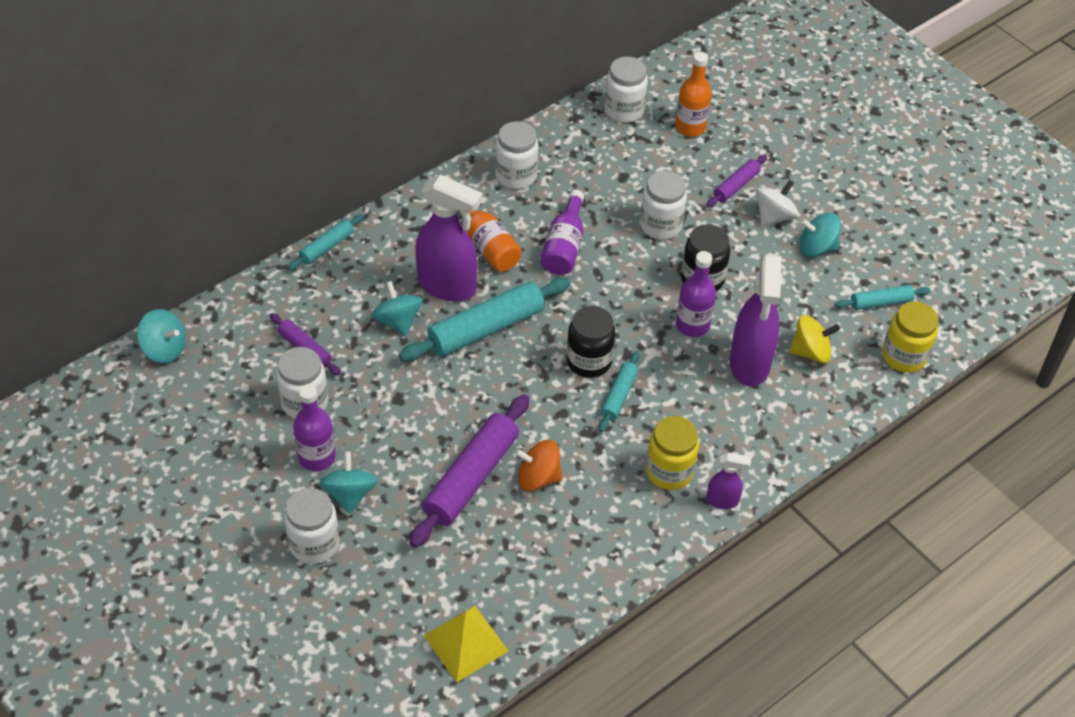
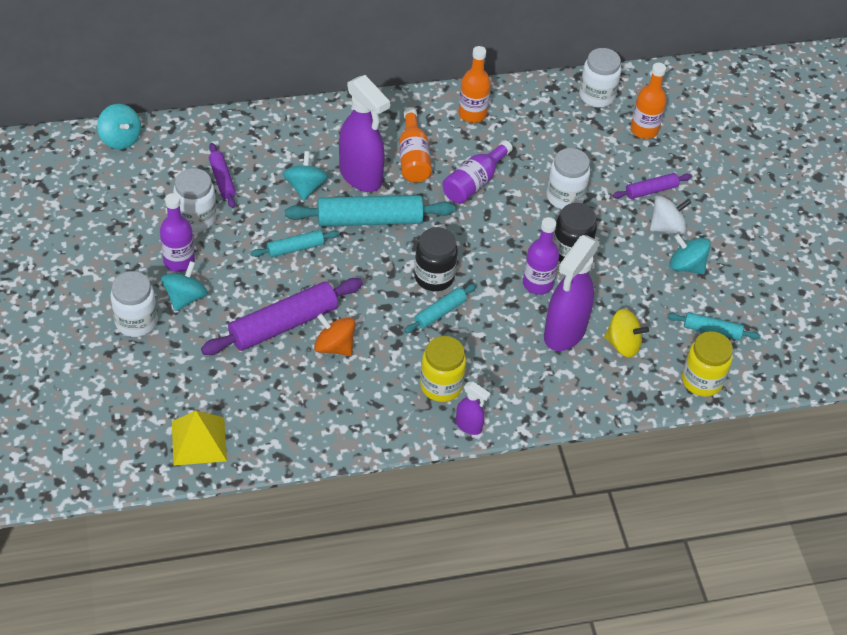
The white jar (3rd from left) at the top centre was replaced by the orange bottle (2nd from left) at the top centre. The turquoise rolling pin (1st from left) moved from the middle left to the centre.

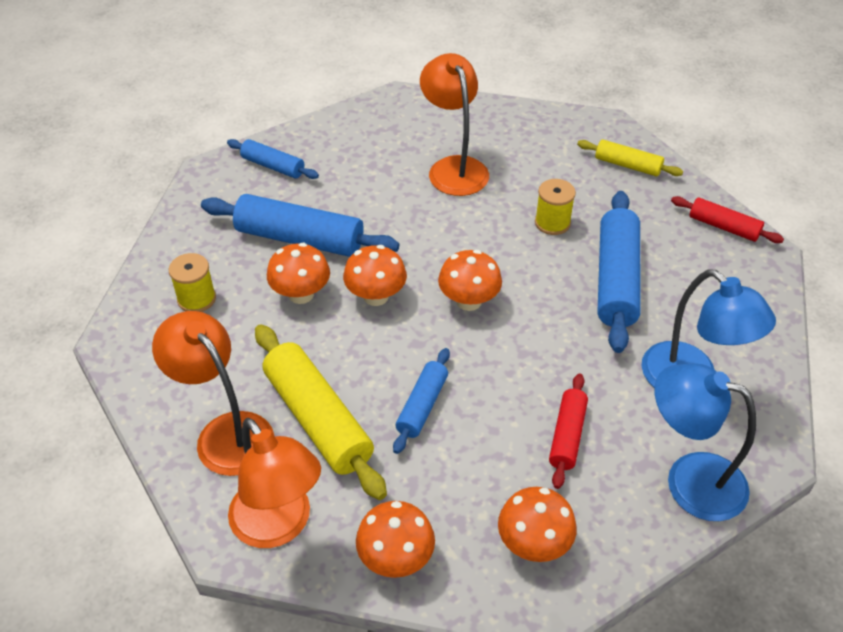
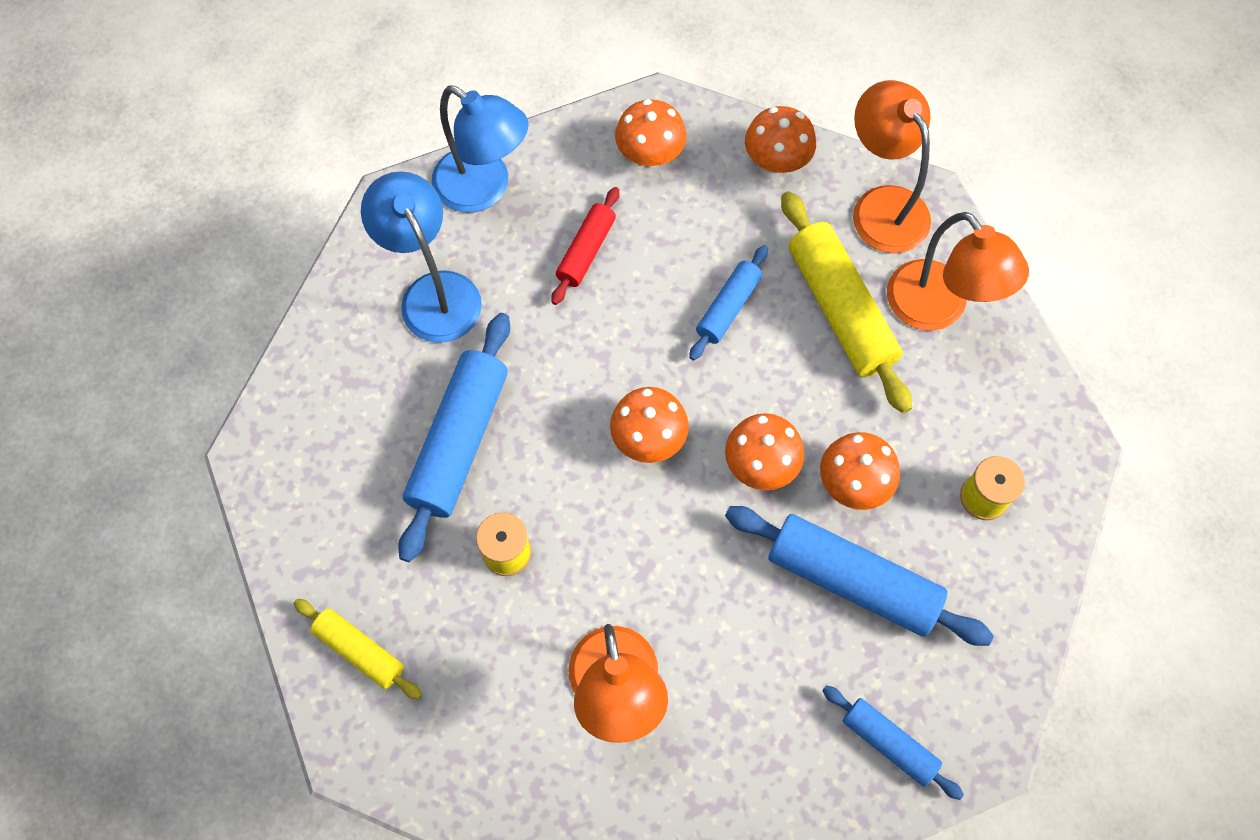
The red rolling pin (2nd from left) at the middle right disappeared.

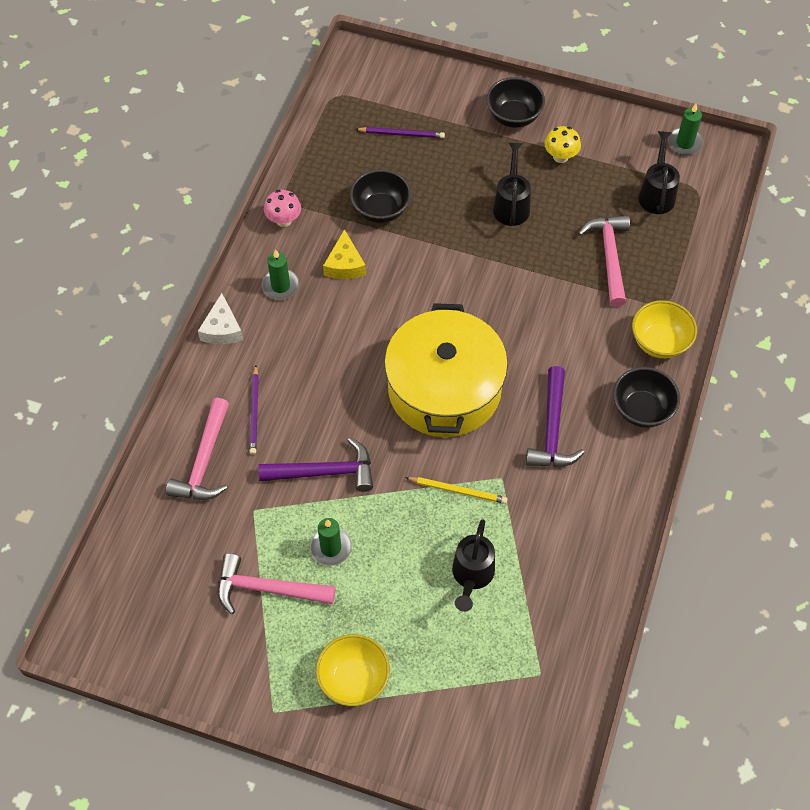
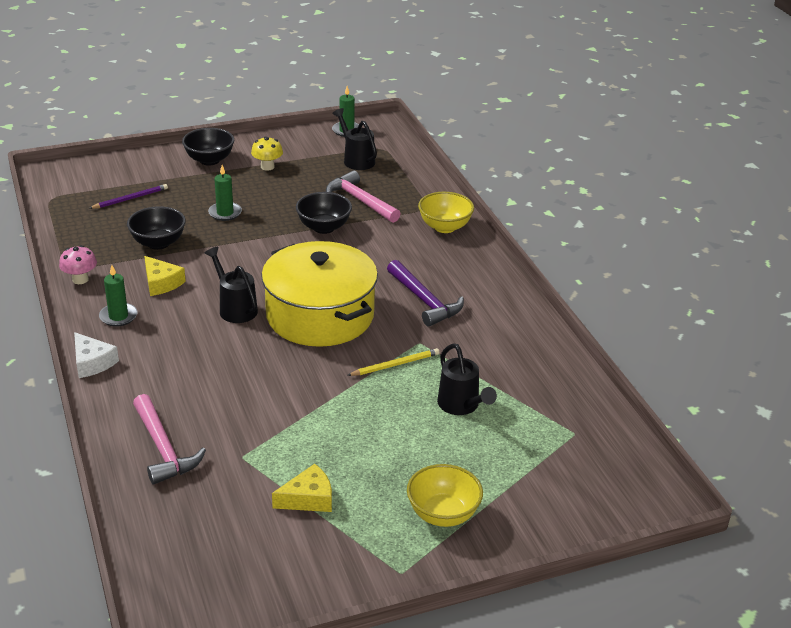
The black watering can (2nd from left in the first image) moved from the top centre to the middle left. The purple pencil (1st from left) at the middle left disappeared. The black bowl (3rd from left) moved from the middle right to the centre. The purple hammer (1st from left) at the centre disappeared. The green candle (2nd from left) moved from the bottom centre to the top left. The pink hammer (2nd from left) at the bottom centre was replaced by the yellow cheese (2nd from left) at the bottom centre.

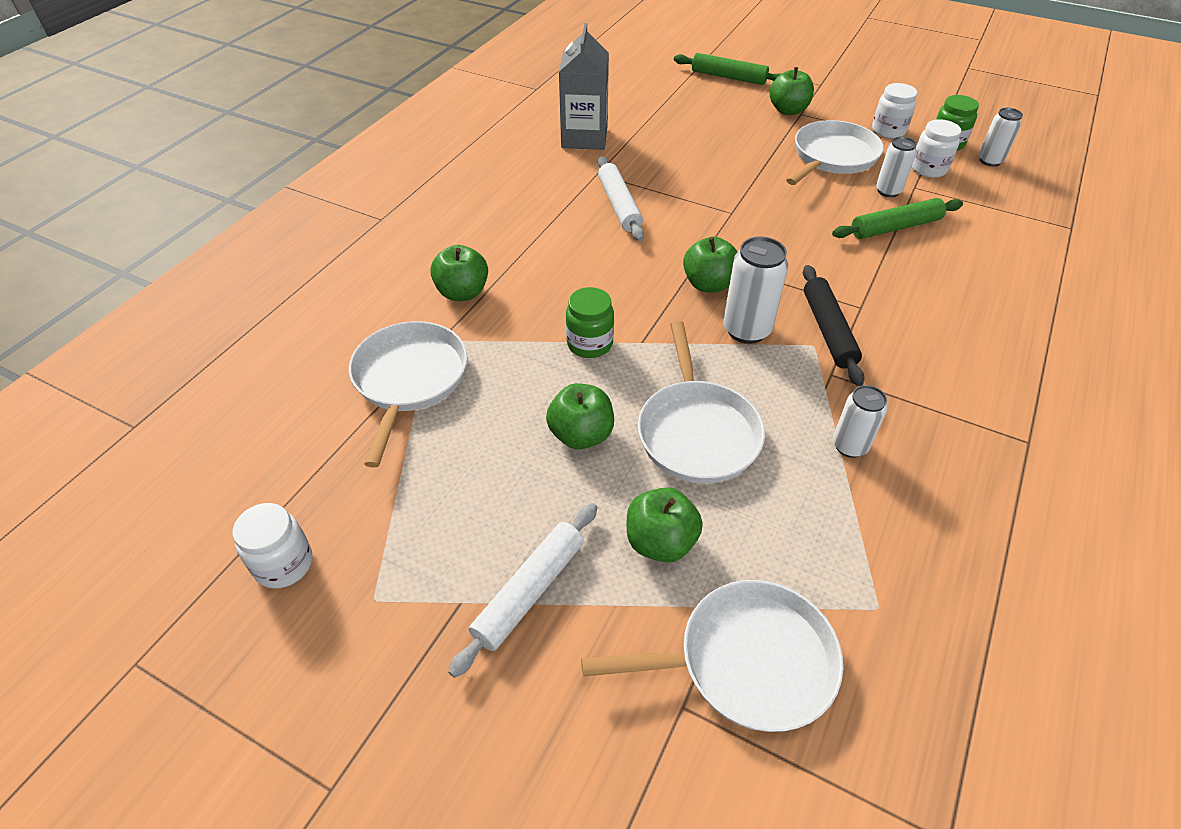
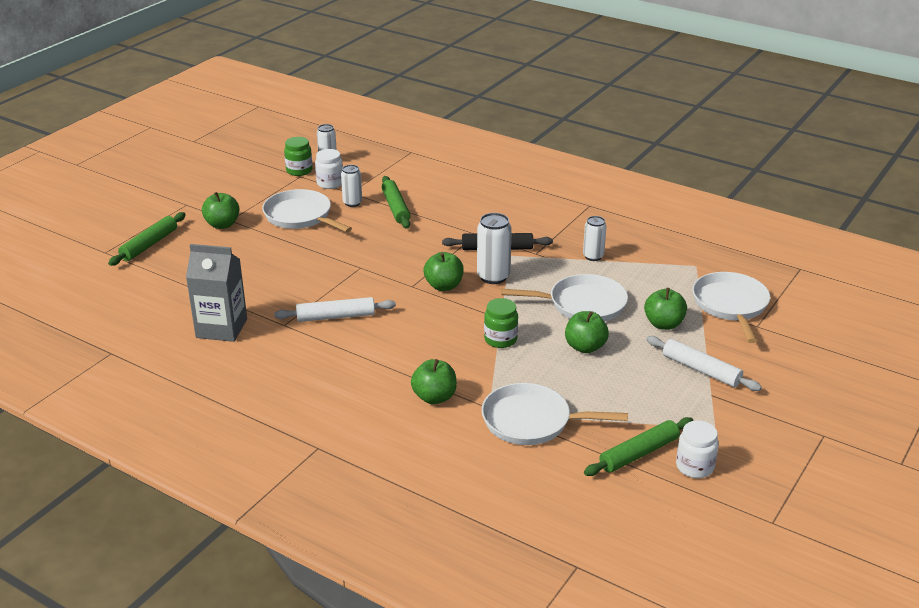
The white jar (2nd from left) at the top right disappeared. The green rolling pin (3rd from left) at the bottom right appeared.

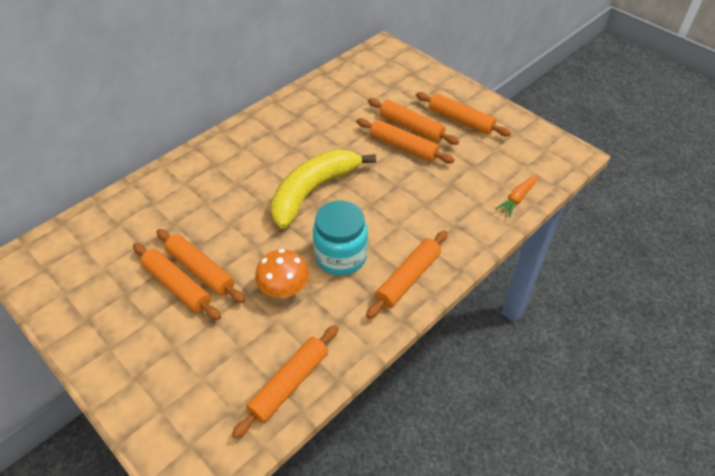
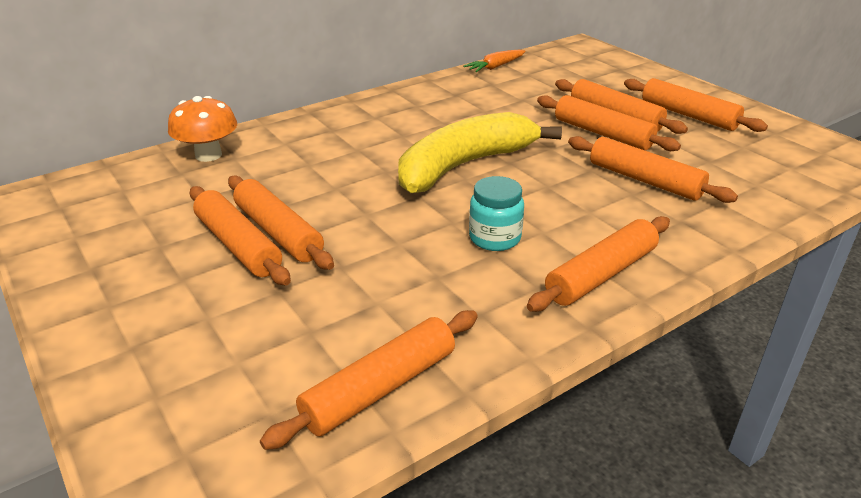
The orange carrot moved from the middle right to the top centre. The turquoise jar at the centre changed to 0.63 times the size. The orange mushroom moved from the centre to the top left. The orange rolling pin (7th from left) at the middle right appeared.

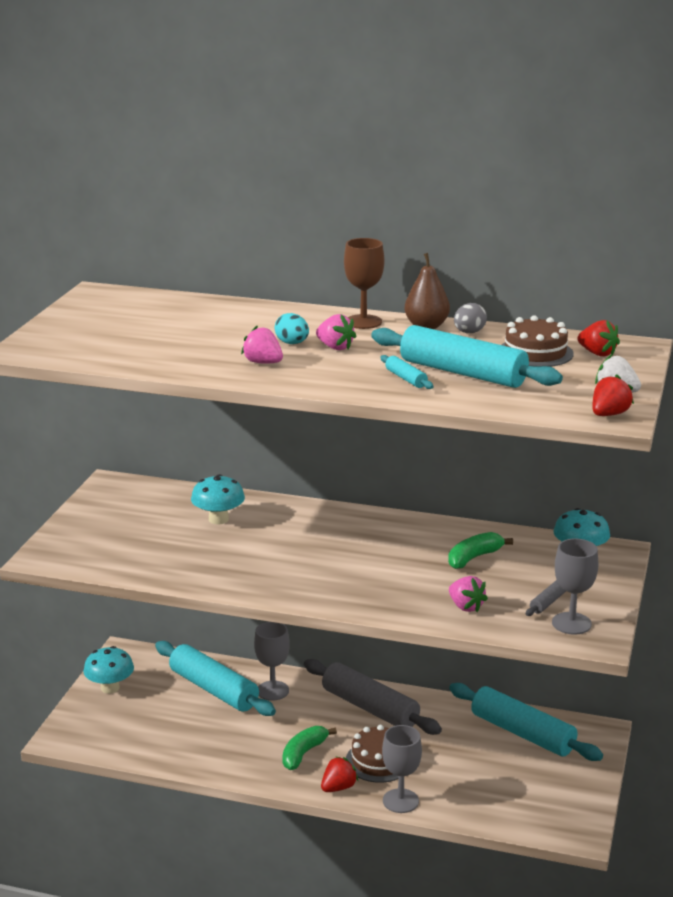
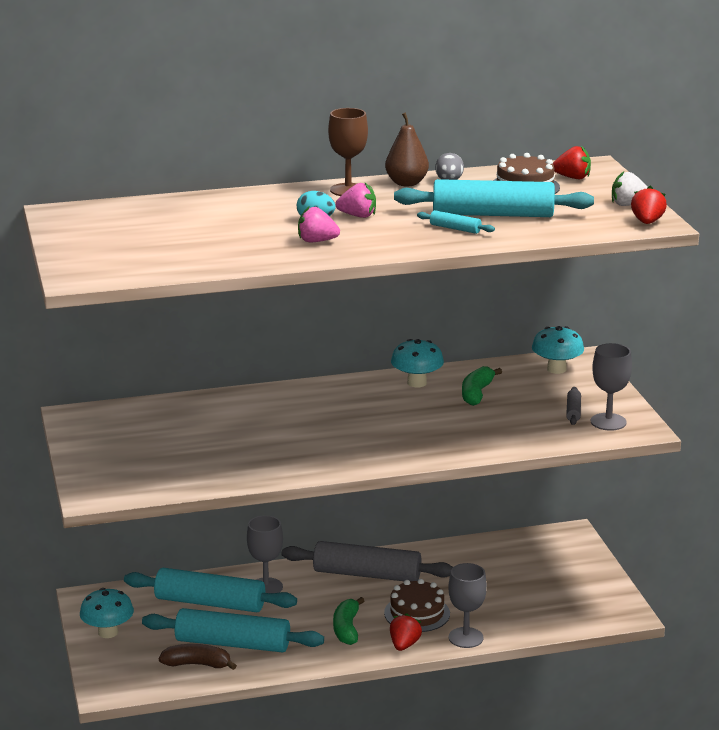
The turquoise mushroom (2nd from left) moved from the middle left to the centre. The pink strawberry (3rd from left) at the middle right disappeared. The turquoise rolling pin (4th from left in the first image) moved from the bottom right to the bottom left. The brown banana at the bottom left appeared.

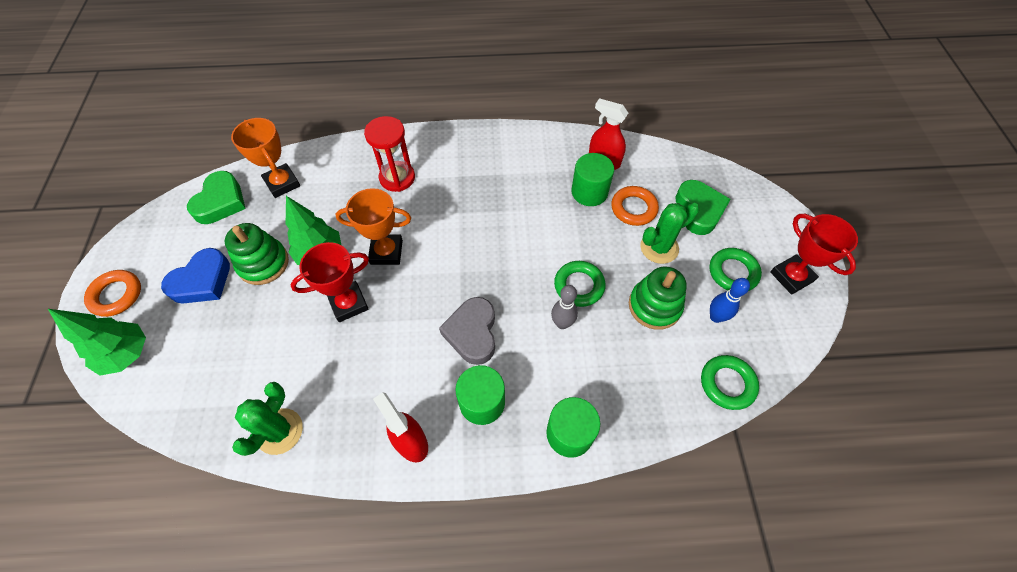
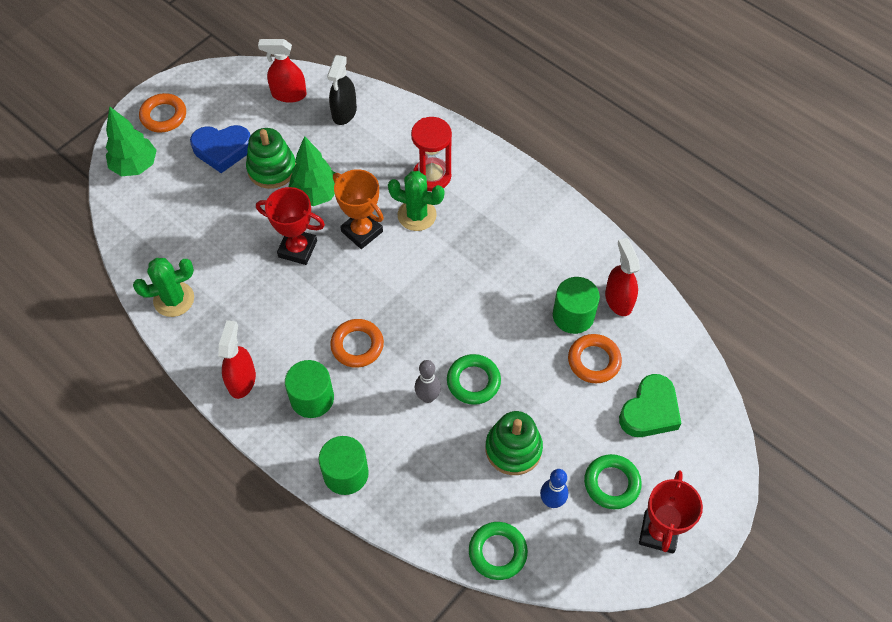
The orange trophy (1st from left) at the top left was replaced by the black spray bottle at the top centre. The green heart (1st from left) at the middle left was replaced by the red spray bottle (2nd from left) at the top left. The green cactus (2nd from left) moved from the centre to the top centre. The grey heart at the centre was replaced by the orange ring (2nd from left) at the centre.

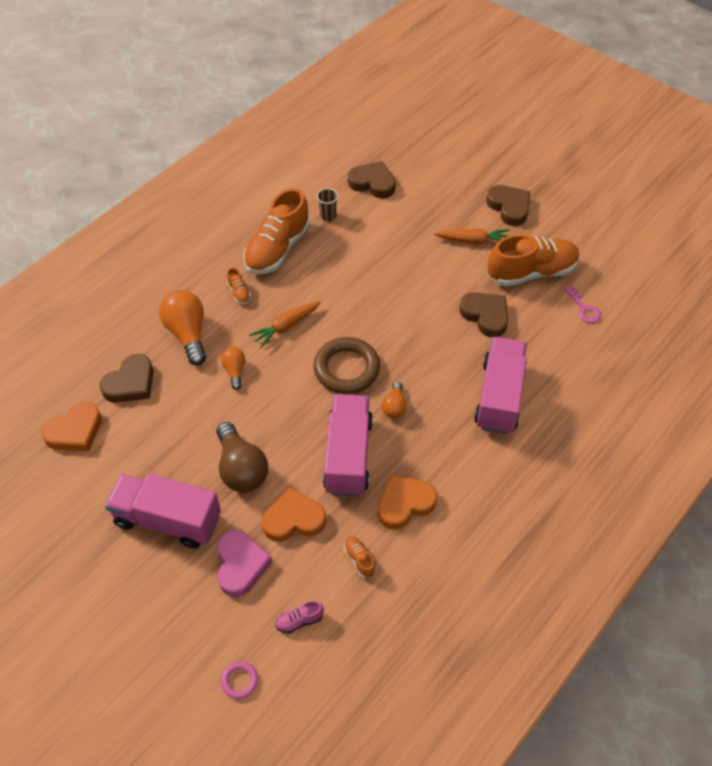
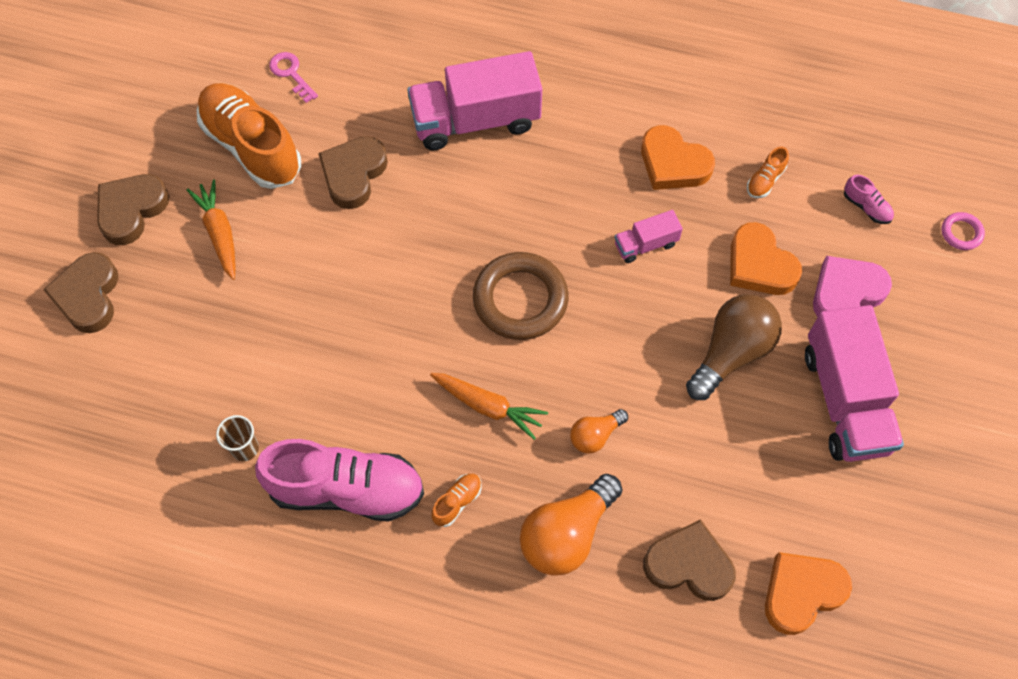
The brown heart (2nd from left in the first image) moved from the top centre to the middle left. The orange shoe (2nd from left) at the top centre became the pink shoe (1st from left) at the bottom left. The pink key at the middle right turned 75 degrees counterclockwise. The orange light bulb (3rd from left) at the centre disappeared. The pink truck (2nd from left) at the centre changed to 0.48 times the size. The orange heart (1st from left in the first image) at the middle left turned 60 degrees counterclockwise.

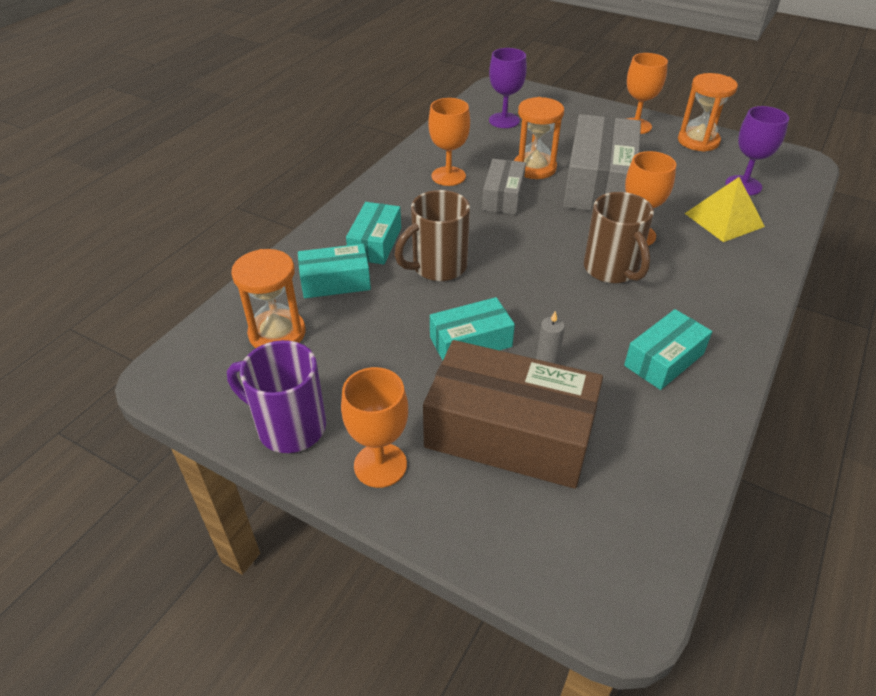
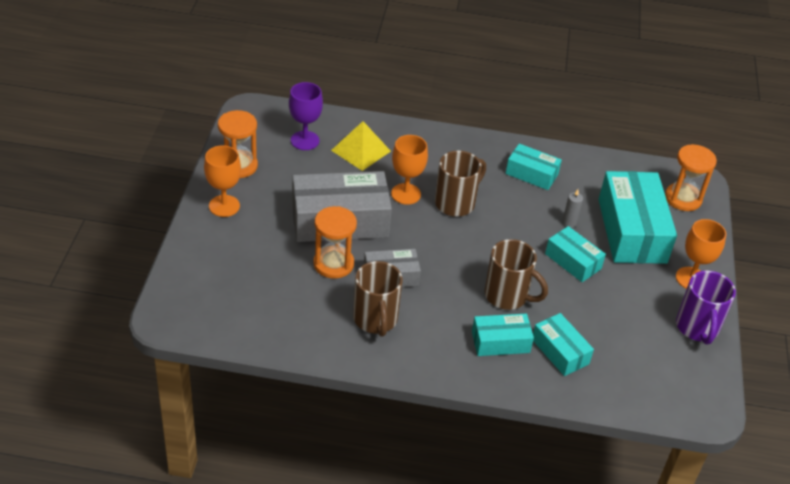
The purple goblet (1st from left) at the top centre disappeared. The orange goblet (2nd from left) at the top centre was replaced by the brown mug (1st from left) at the centre. The orange hourglass (1st from left in the first image) moved from the middle left to the middle right. The brown box at the centre became the turquoise box (5th from left) at the middle right.

